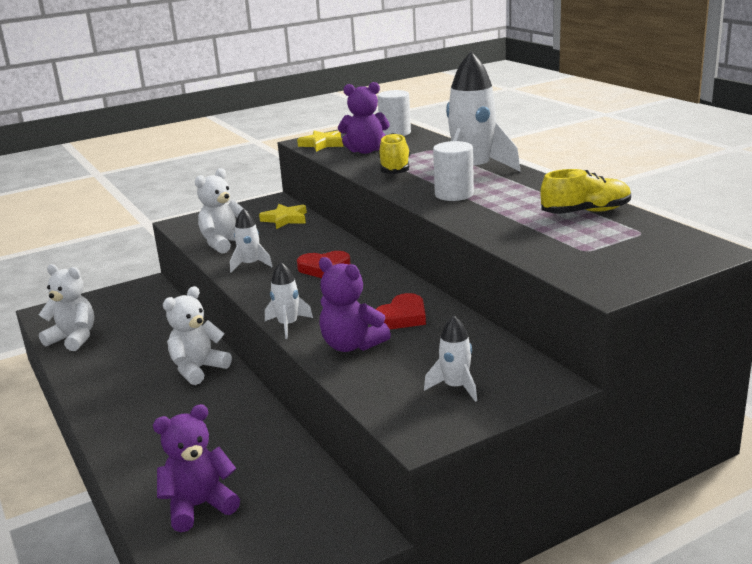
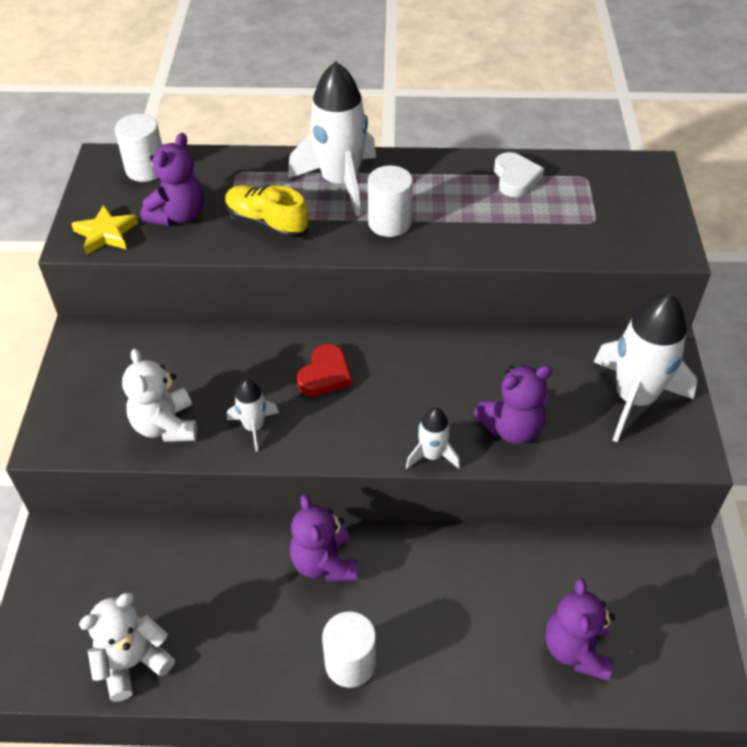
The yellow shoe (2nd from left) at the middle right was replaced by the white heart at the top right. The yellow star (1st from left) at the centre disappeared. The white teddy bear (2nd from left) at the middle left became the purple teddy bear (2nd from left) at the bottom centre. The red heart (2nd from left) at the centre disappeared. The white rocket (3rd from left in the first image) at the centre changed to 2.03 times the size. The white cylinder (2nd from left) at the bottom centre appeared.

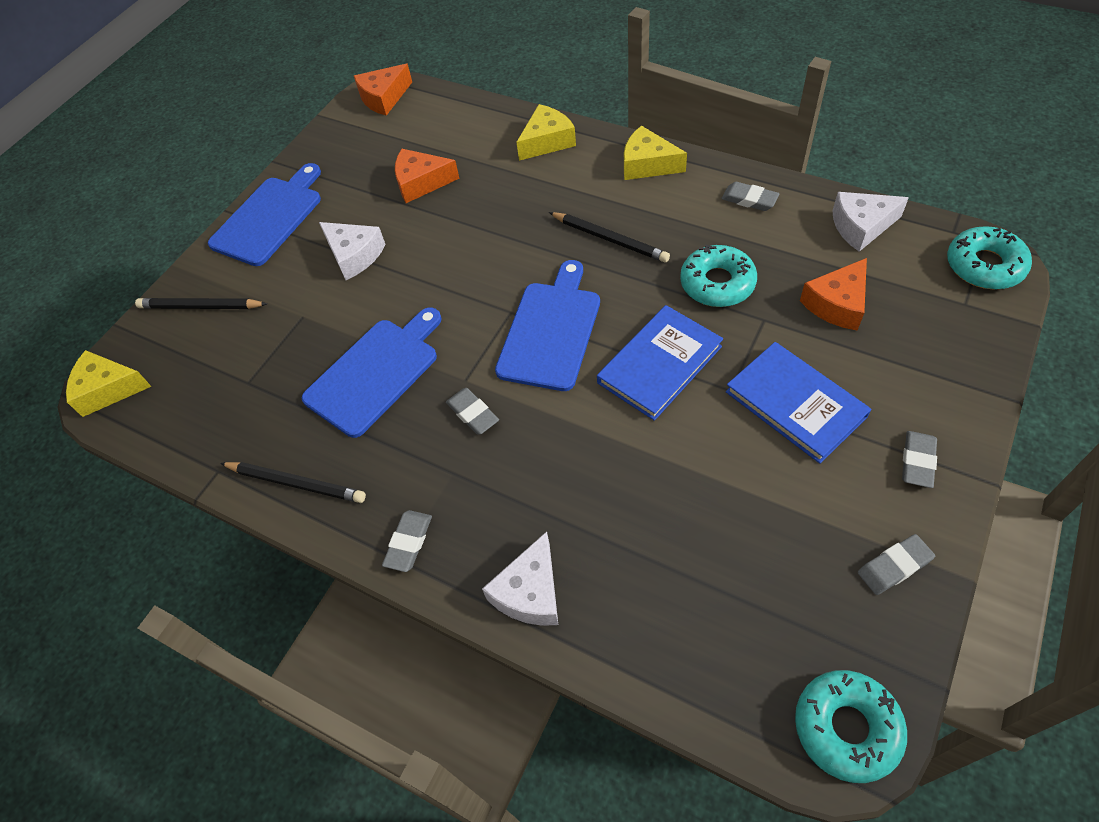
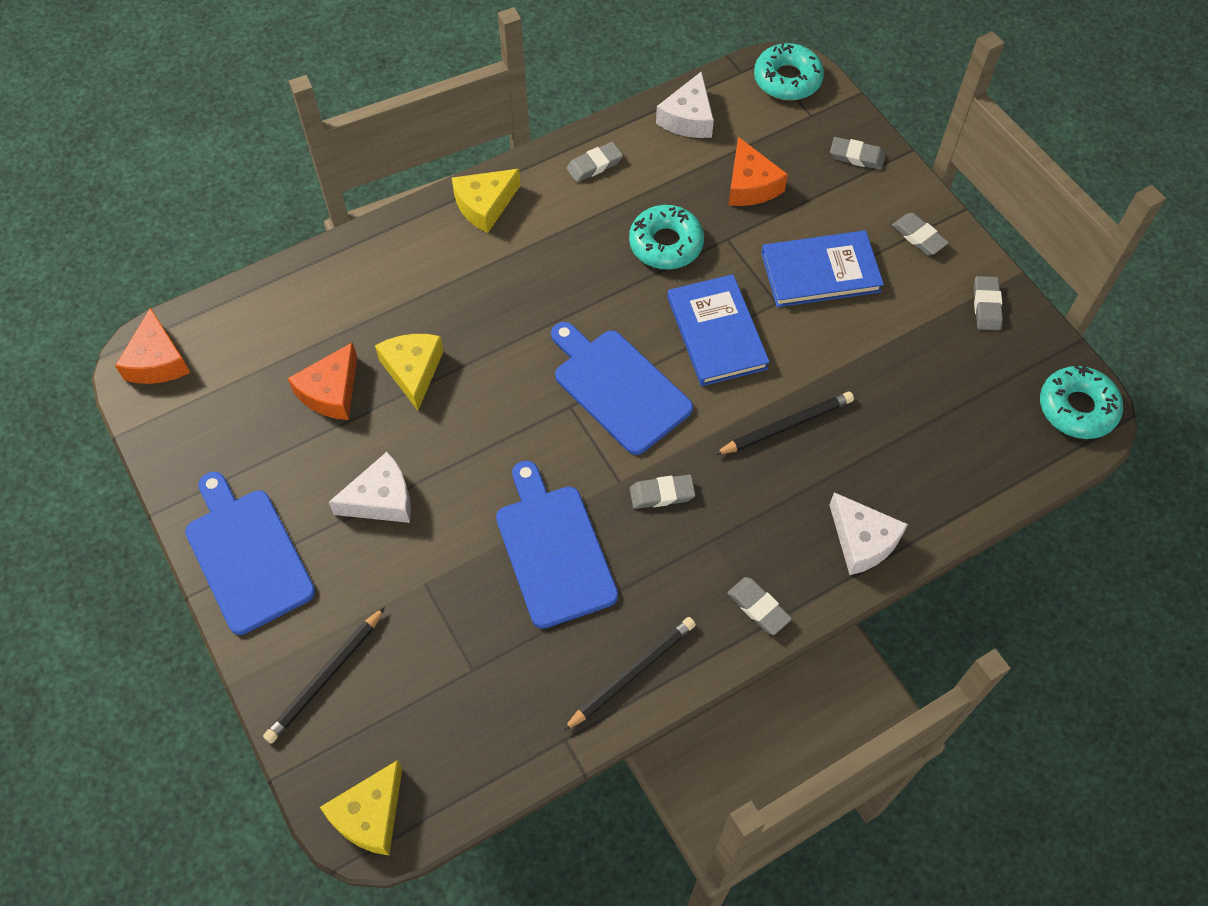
The yellow cheese (2nd from left) moved from the top centre to the centre. The black pencil (3rd from left) moved from the top centre to the centre. The grey eraser (4th from left) at the top right appeared.

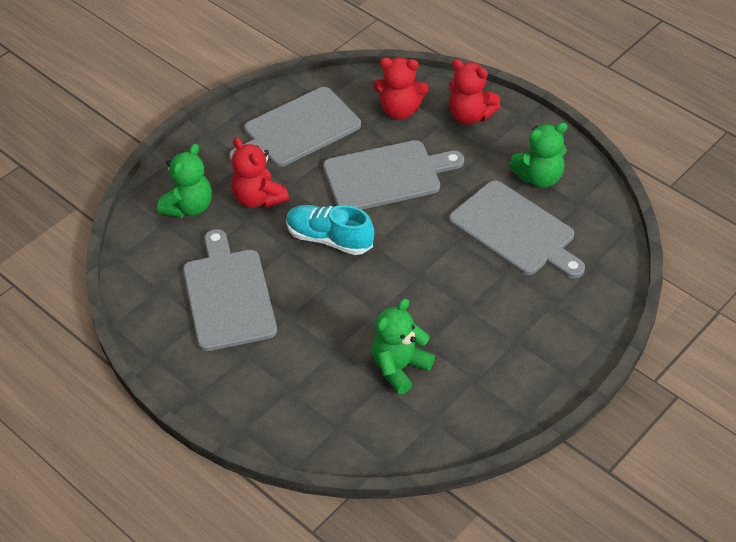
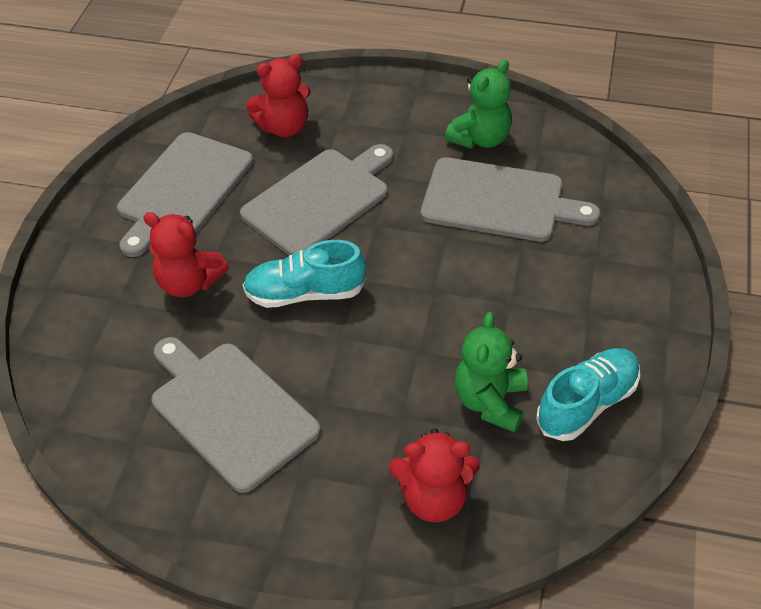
The red teddy bear (3rd from left) moved from the top centre to the bottom centre. The green teddy bear (1st from left) at the middle left disappeared. The turquoise shoe (2nd from left) at the middle right appeared.

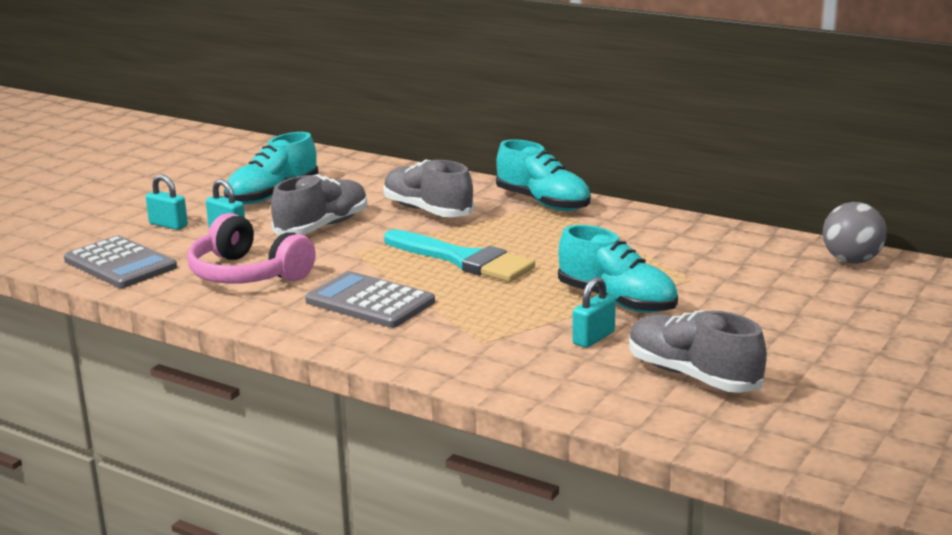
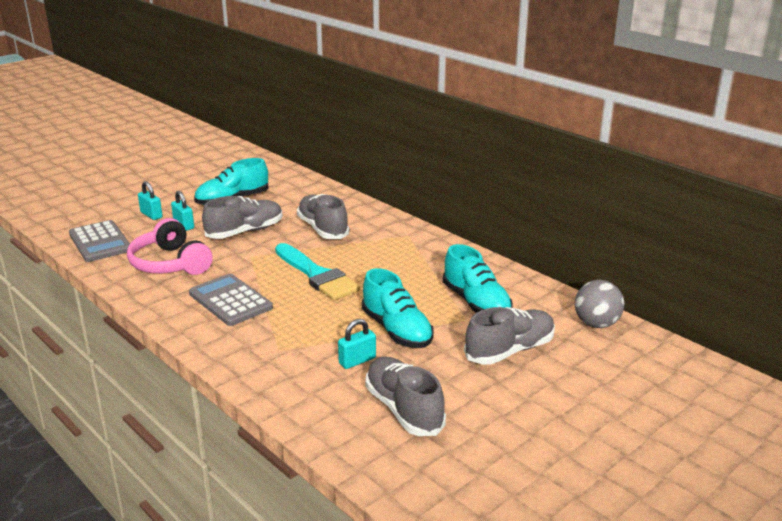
The turquoise shoe (2nd from left in the first image) moved from the top centre to the centre. The grey shoe (4th from left) at the centre appeared.

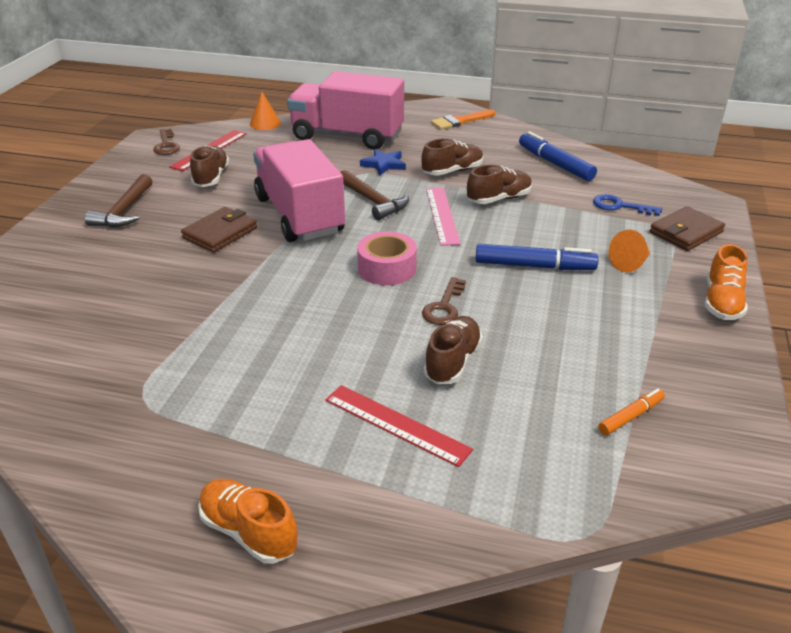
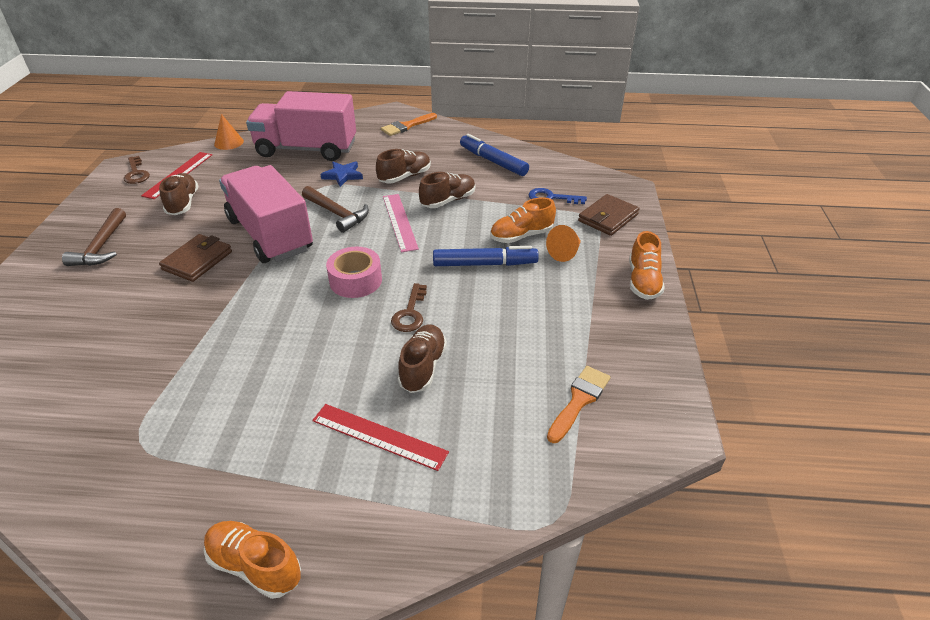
The orange marker at the middle right was replaced by the orange brush (2nd from left) at the centre. The orange shoe (2nd from left) at the centre appeared.

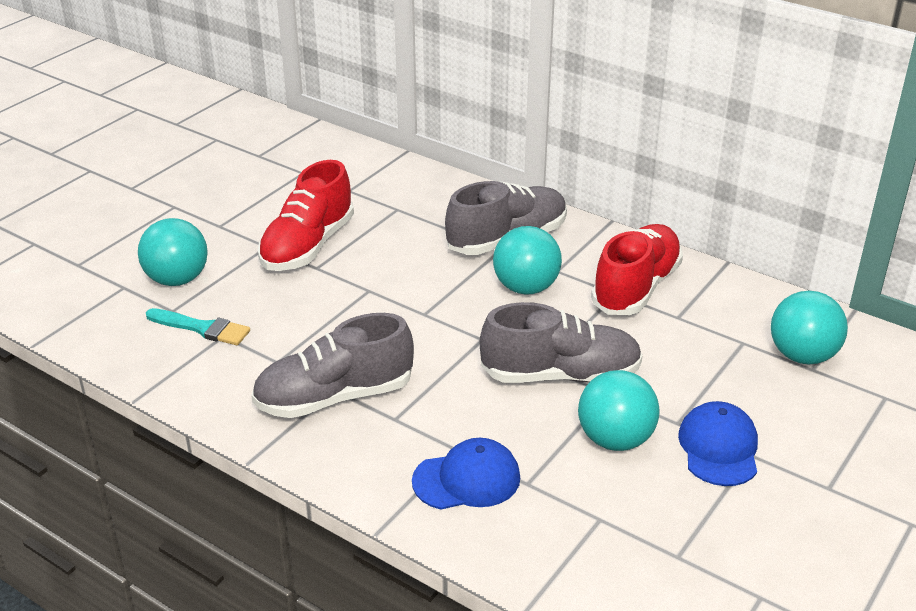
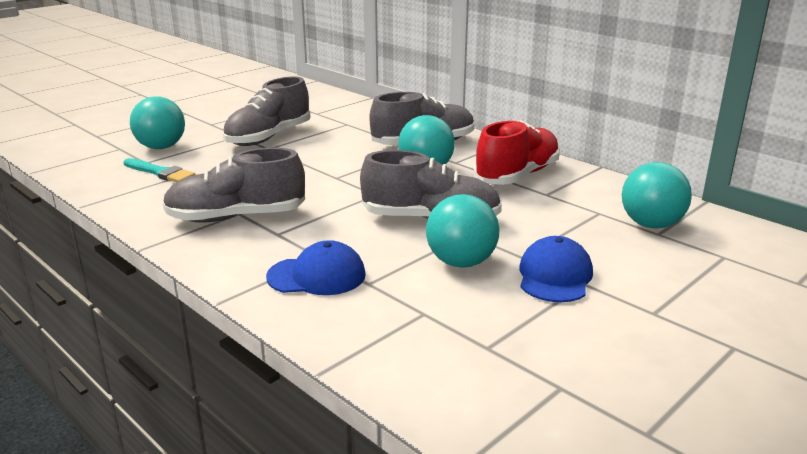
The red shoe (1st from left) at the centre became the grey shoe (2nd from left) at the top left.

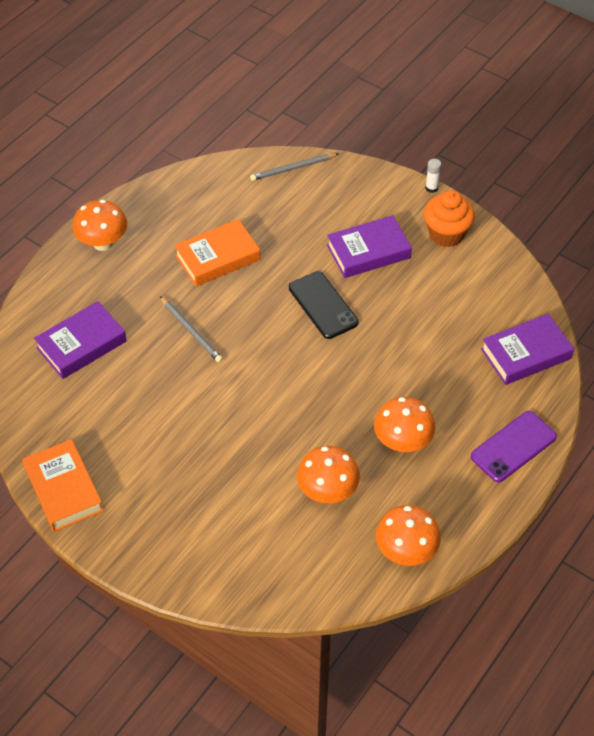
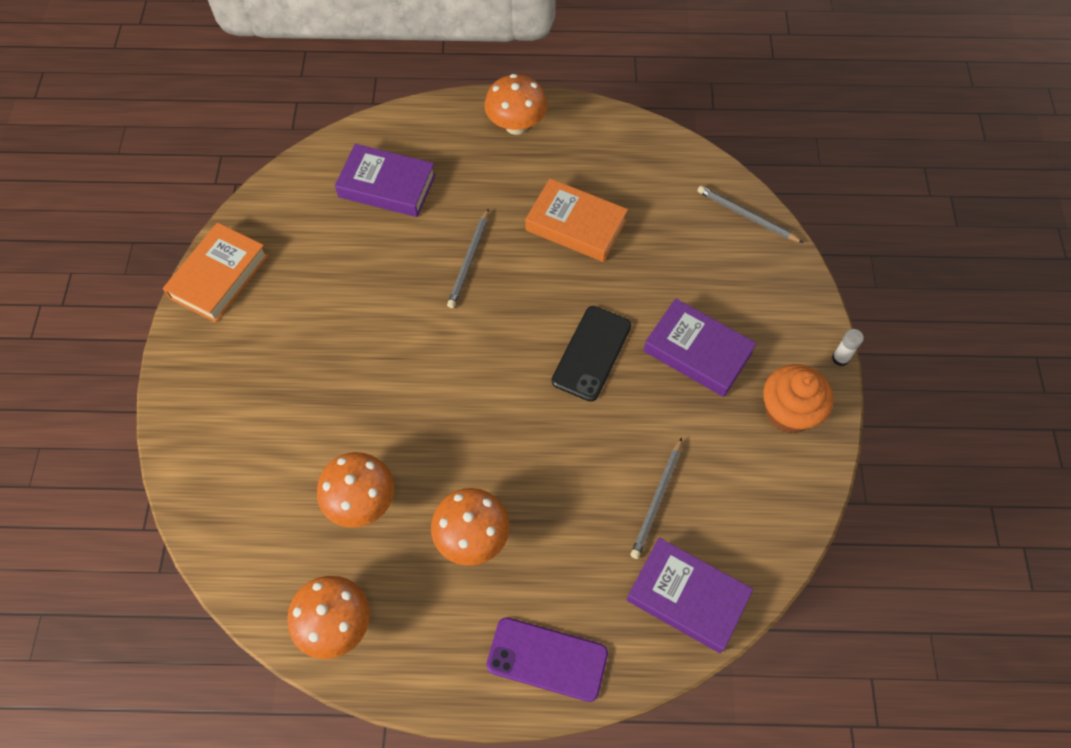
The grey pencil (2nd from left) at the centre appeared.

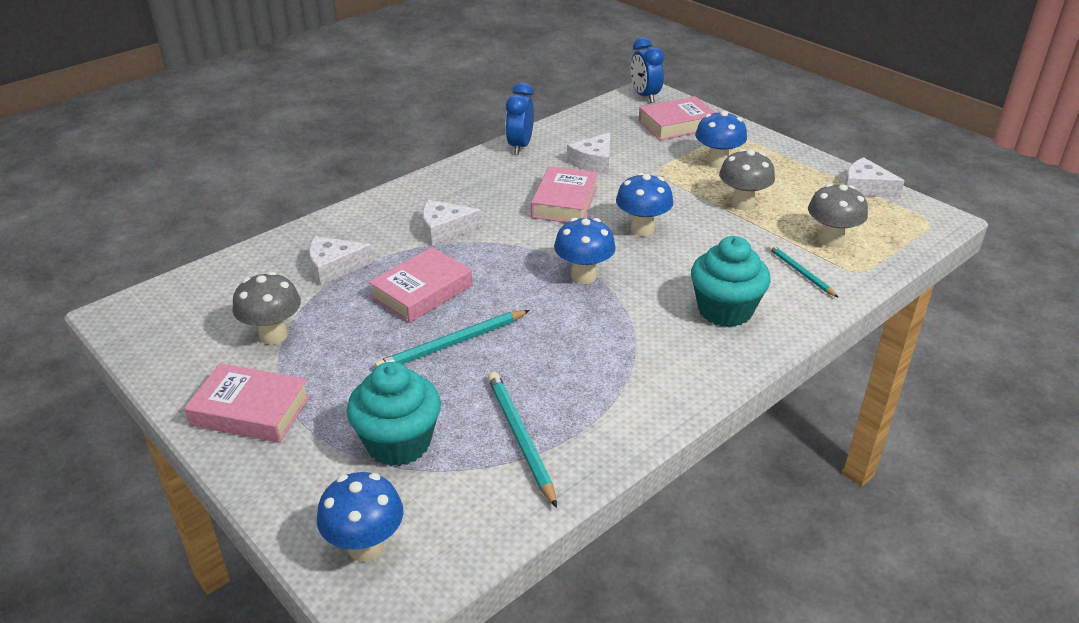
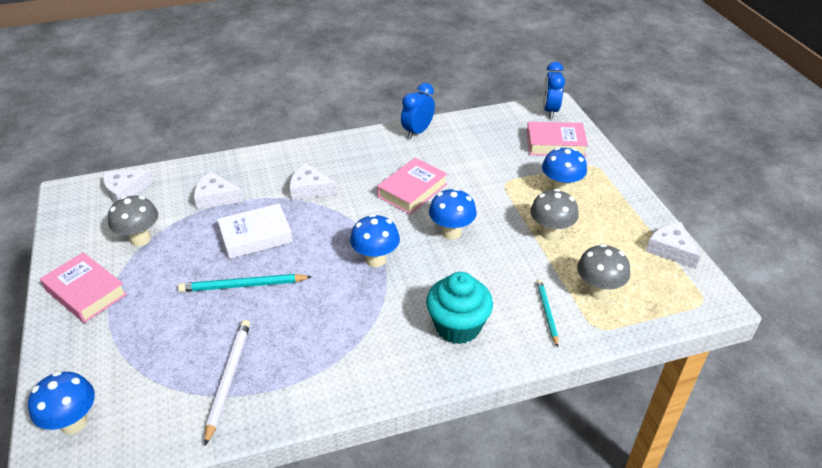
The white cheese (3rd from left in the first image) moved from the top centre to the middle left. The pink book (2nd from left) at the centre became the white book at the middle left. The turquoise cupcake (1st from left) at the centre disappeared. The turquoise pencil (2nd from left) at the bottom centre became the white pencil at the bottom left.

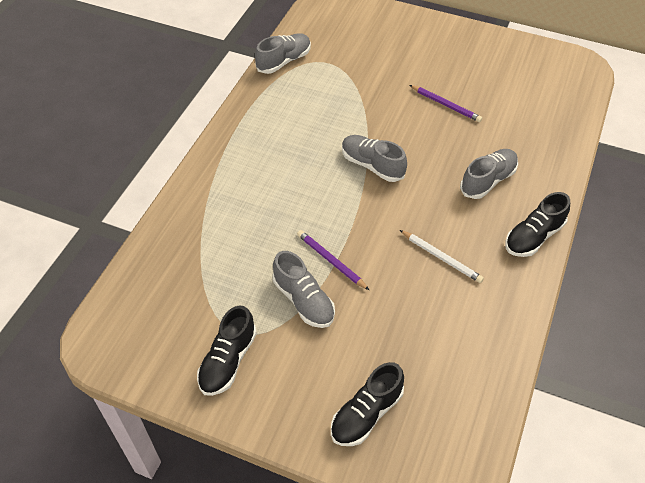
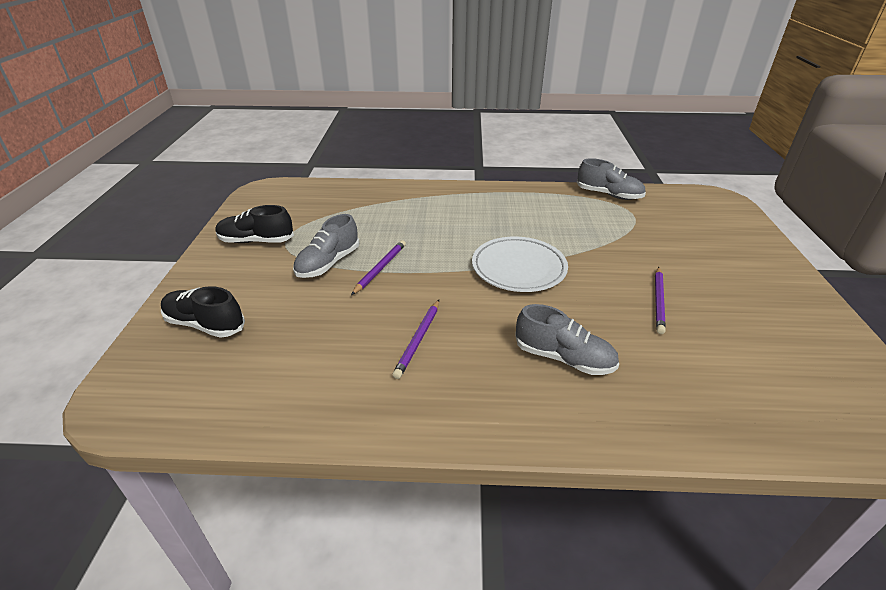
The grey shoe (3rd from left) at the top centre was replaced by the white plate at the centre. The black shoe (3rd from left) at the middle right disappeared. The white pencil at the middle right became the purple pencil (2nd from left) at the centre.

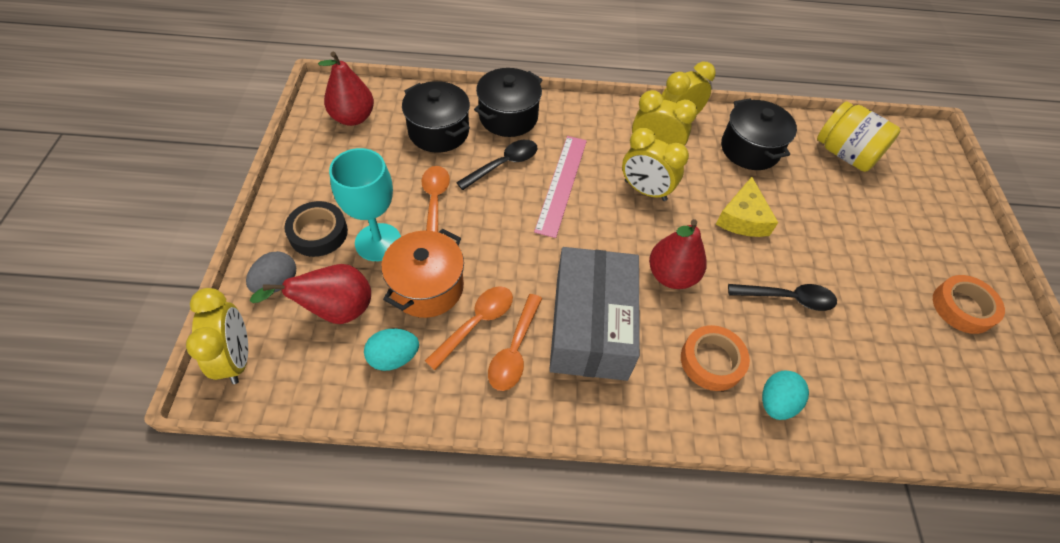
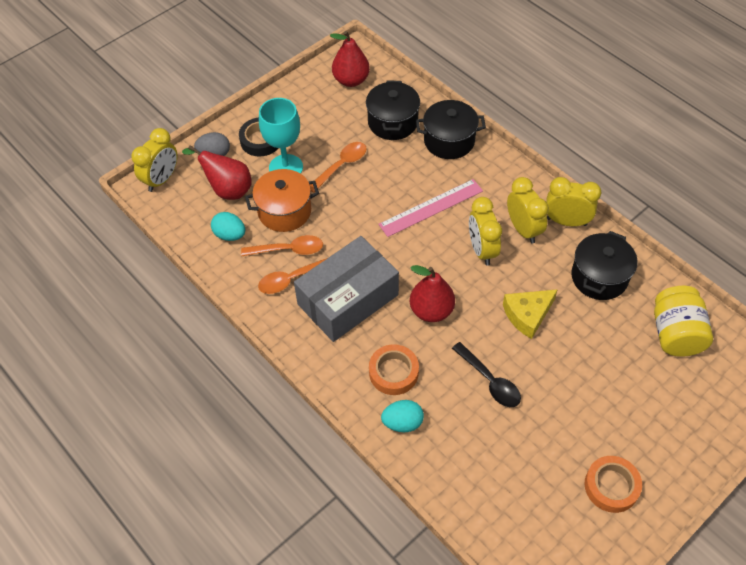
The black spoon (1st from left) at the top centre disappeared.

